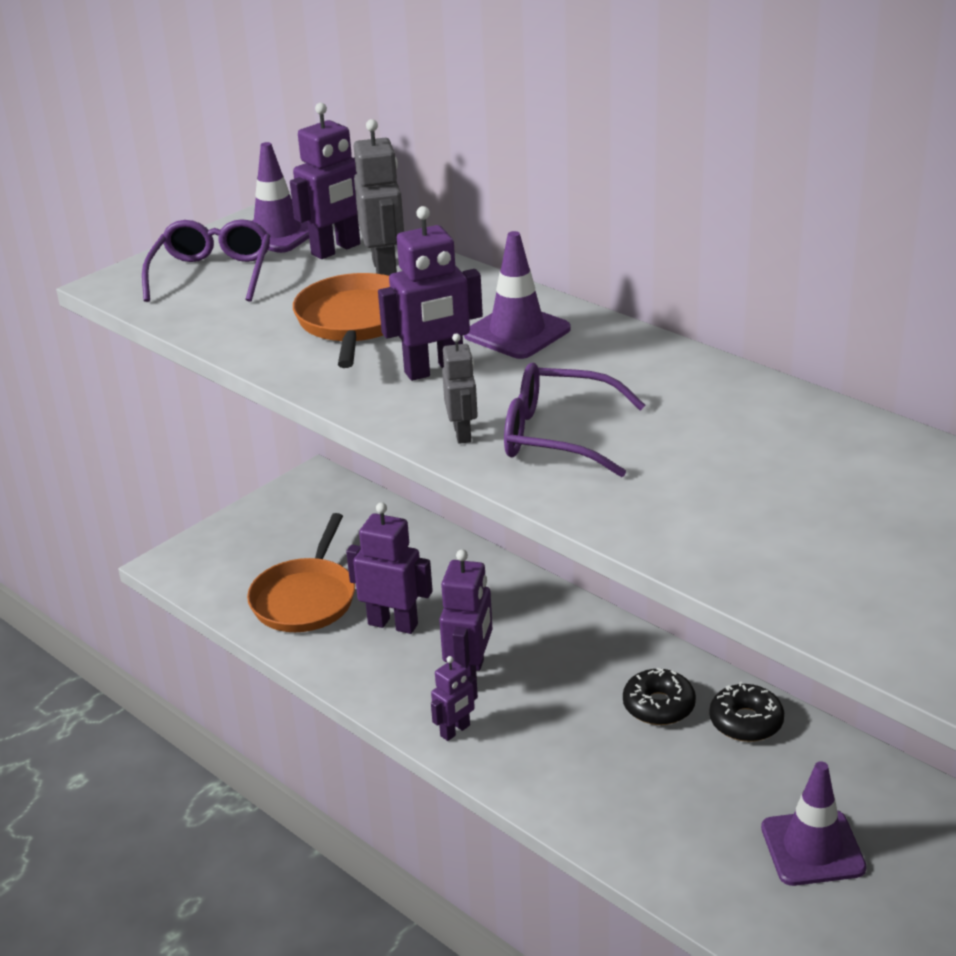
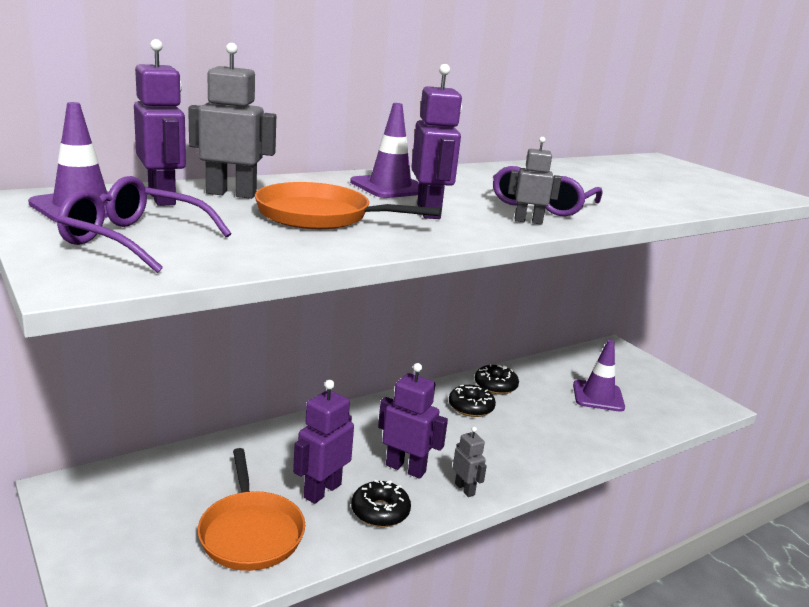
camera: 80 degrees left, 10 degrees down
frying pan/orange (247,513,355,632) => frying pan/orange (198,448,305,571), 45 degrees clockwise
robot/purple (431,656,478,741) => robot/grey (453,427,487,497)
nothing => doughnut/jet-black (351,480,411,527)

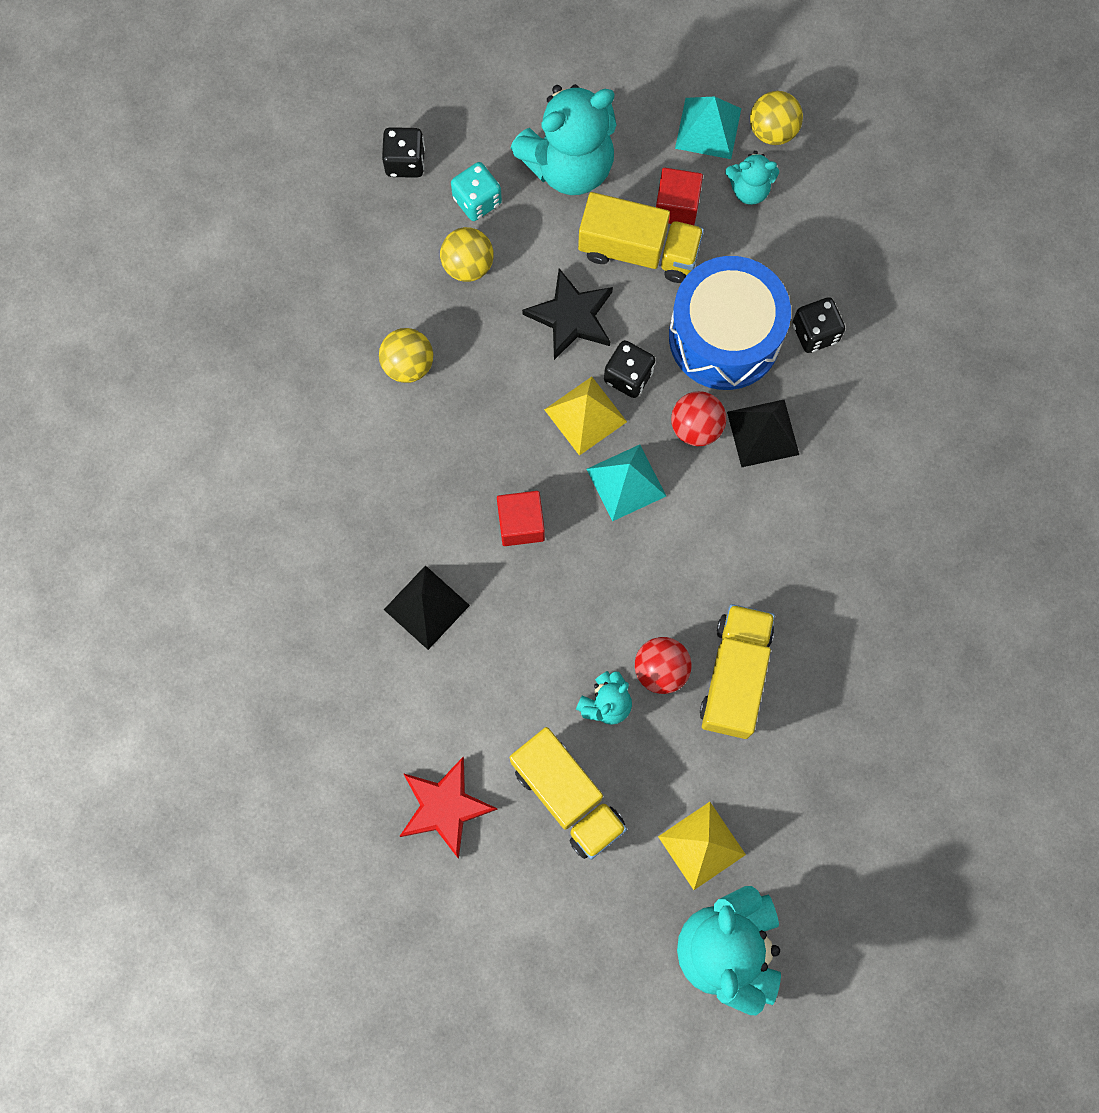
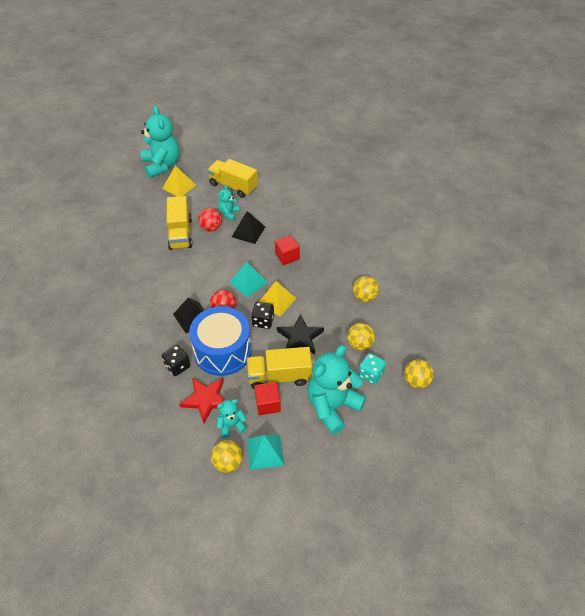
camera: 160 degrees right, 25 degrees down
dice/jet-black (382,127,425,178) => sphere/bright yellow (404,359,434,388)
pyramid shape/jet-black (384,565,470,650) => pyramid shape/jet-black (232,211,265,244), move
five-pointed star/scarlet (400,757,498,859) => five-pointed star/scarlet (179,378,225,423), move

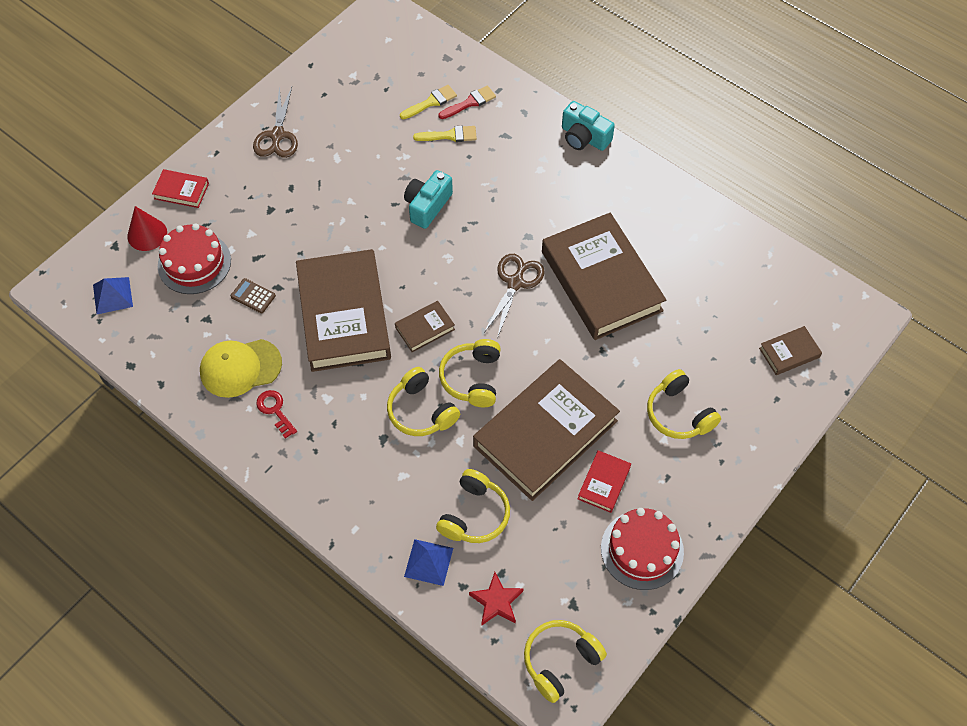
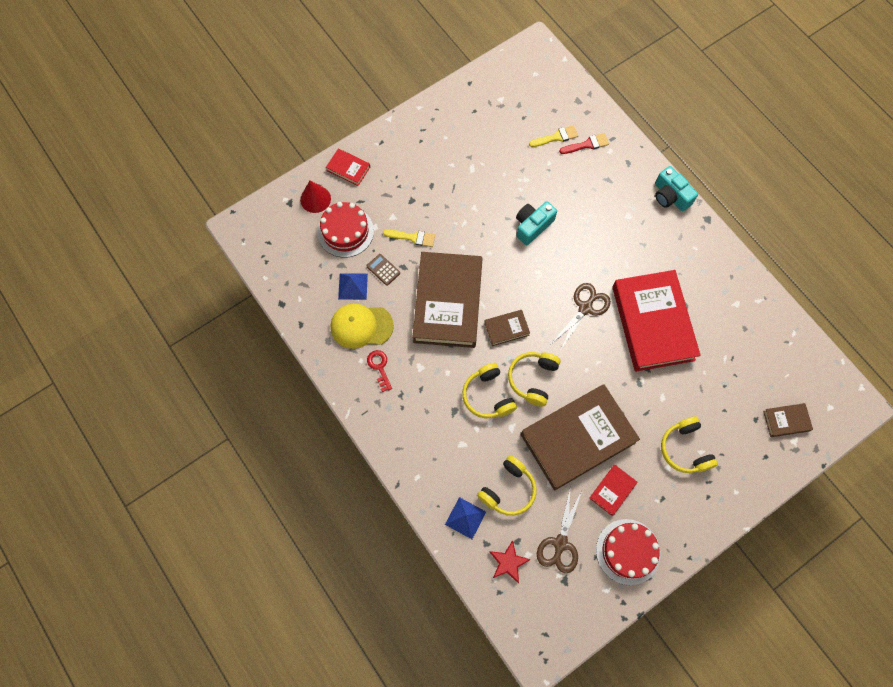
camera: 15 degrees right, 10 degrees up
scissors/russet (253,86,298,158) => scissors/russet (537,486,582,573), move
paint brush/bright yellow (413,126,477,142) => paint brush/bright yellow (383,229,435,247), move
book/russet (542,213,666,340) => book/scarlet (612,270,701,372)
pyramid shape/blue (93,277,133,314) => pyramid shape/blue (338,273,368,300), move
over-ear headphones/bright yellow (524,620,607,703) => nothing

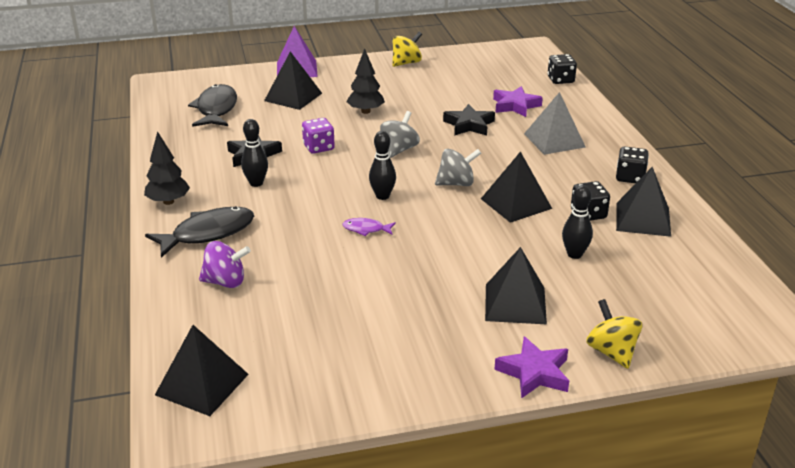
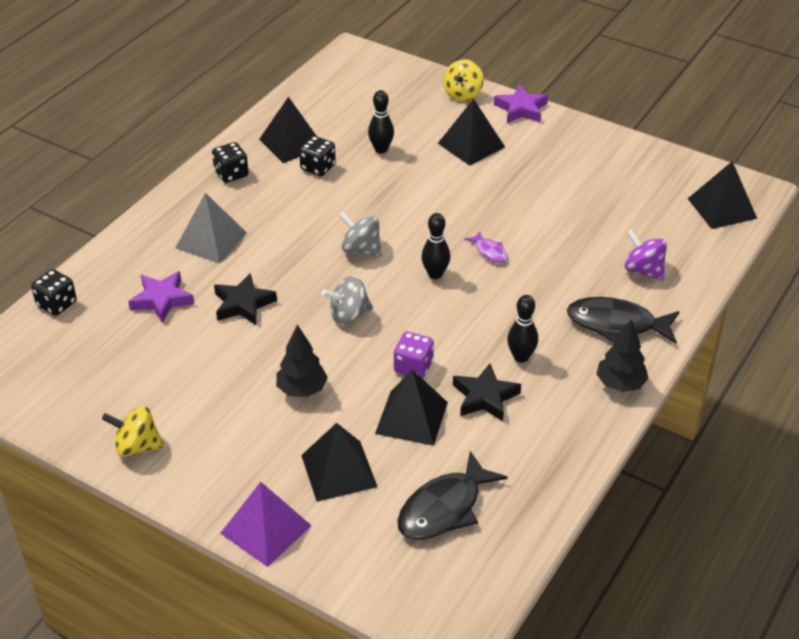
camera: 135 degrees left, 10 degrees up
pyramid shape/jet-black (481,151,552,223) => pyramid shape/jet-black (375,370,448,446), move

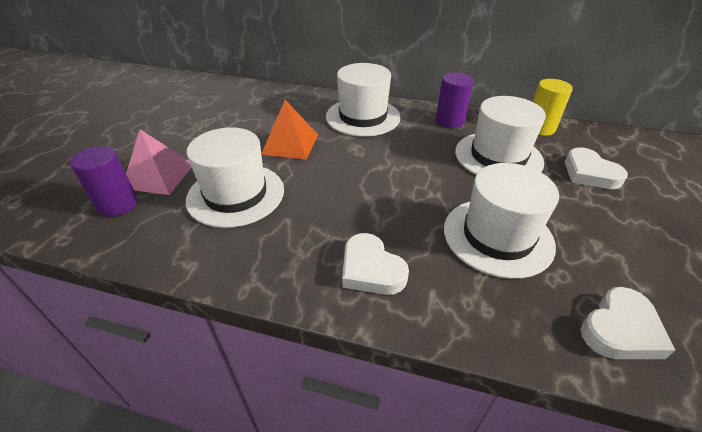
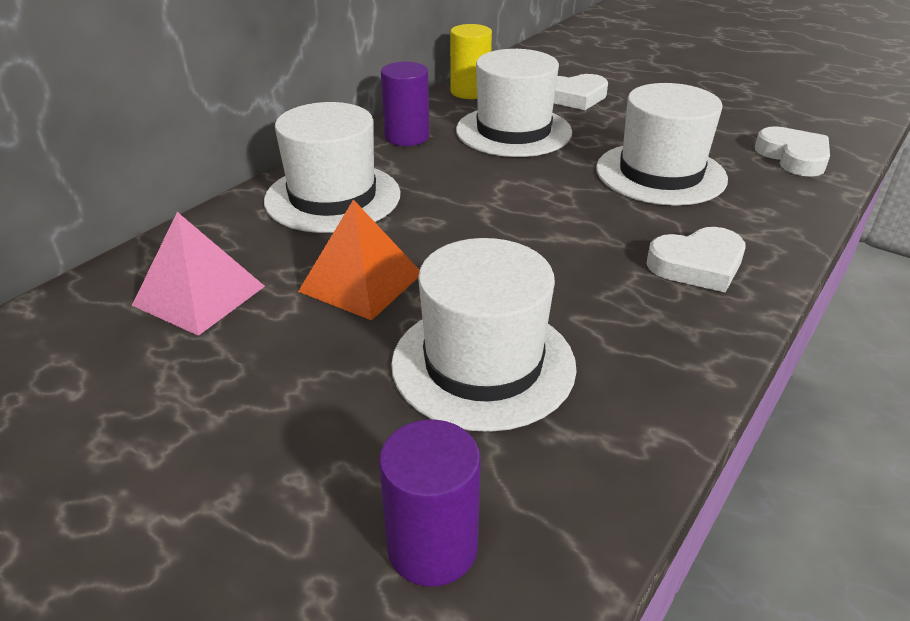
camera: 70 degrees left, 5 degrees down
pyramid shape/pink (126,129,192,195) => pyramid shape/pink (132,212,265,336), move

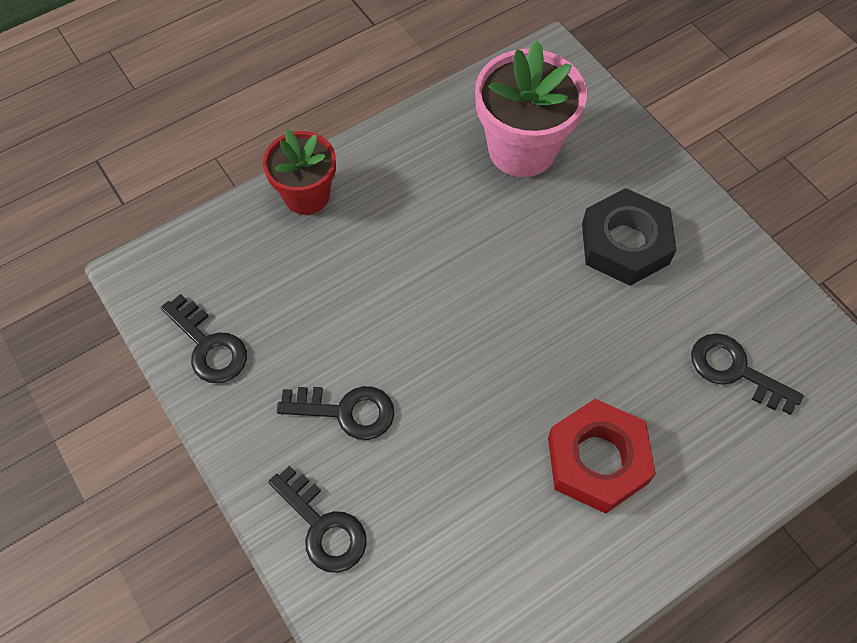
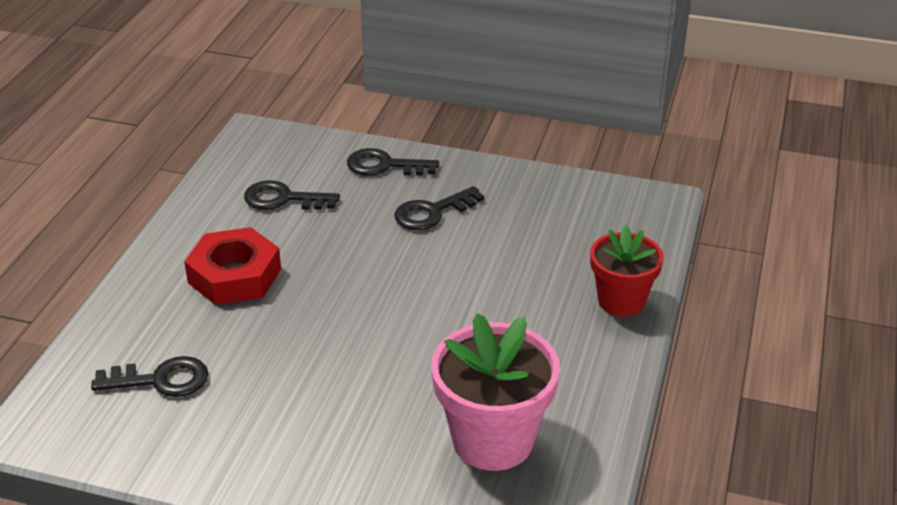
camera: 140 degrees right, 25 degrees down
hexagon nut/jet-black (582,188,677,286) => nothing
latchkey/jet-black (161,294,247,383) => latchkey/jet-black (244,180,340,210), move

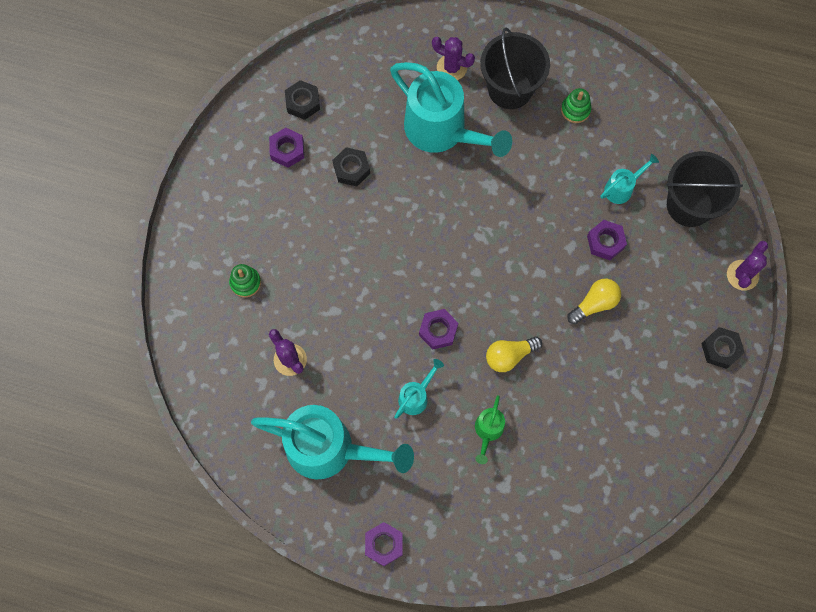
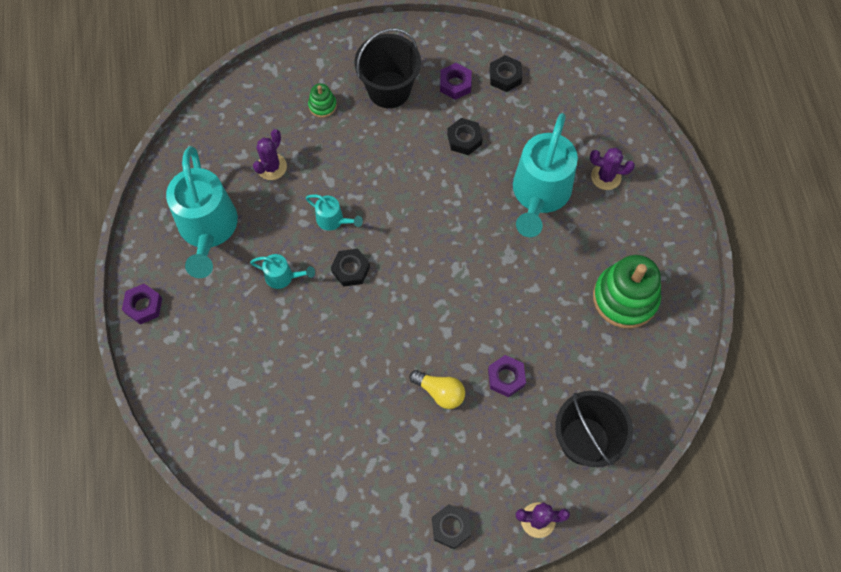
camera: 65 degrees right, 5 degrees down
sand bucket/jet-black (480,28,550,109) => sand bucket/jet-black (355,28,421,108), move
prickly plant/purple (432,37,475,80) => prickly plant/purple (590,148,635,190), 75 degrees counterclockwise
stacking toy/green (561,88,591,123) => stacking toy/green (593,255,661,328), x2.14
watering pot/turquoise (600,154,659,204) => watering pot/turquoise (306,194,363,231), move
hexagon nut/purple (419,309,458,349) => hexagon nut/jet-black (331,249,370,287)
bulb/bright yellow (486,336,542,372) => nothing
watering pot/green (475,395,505,464) => nothing

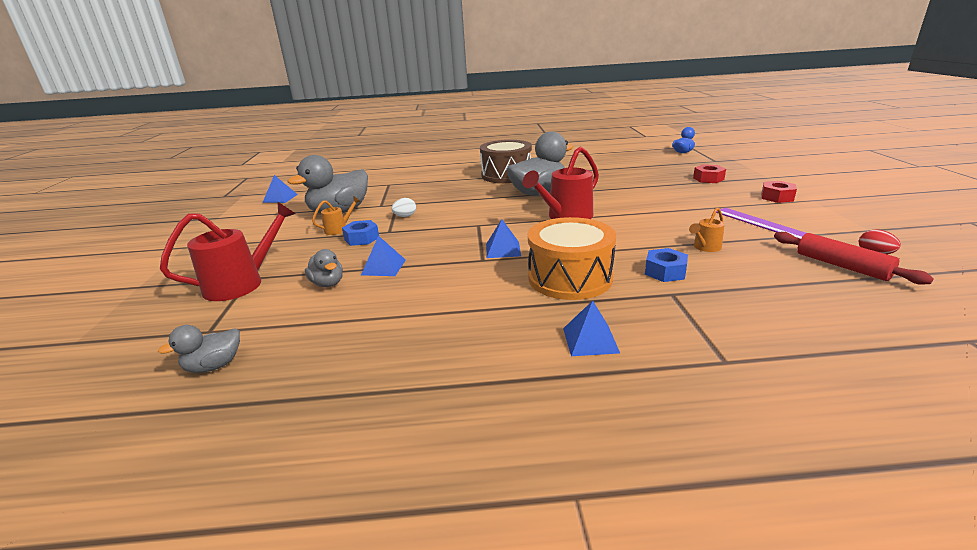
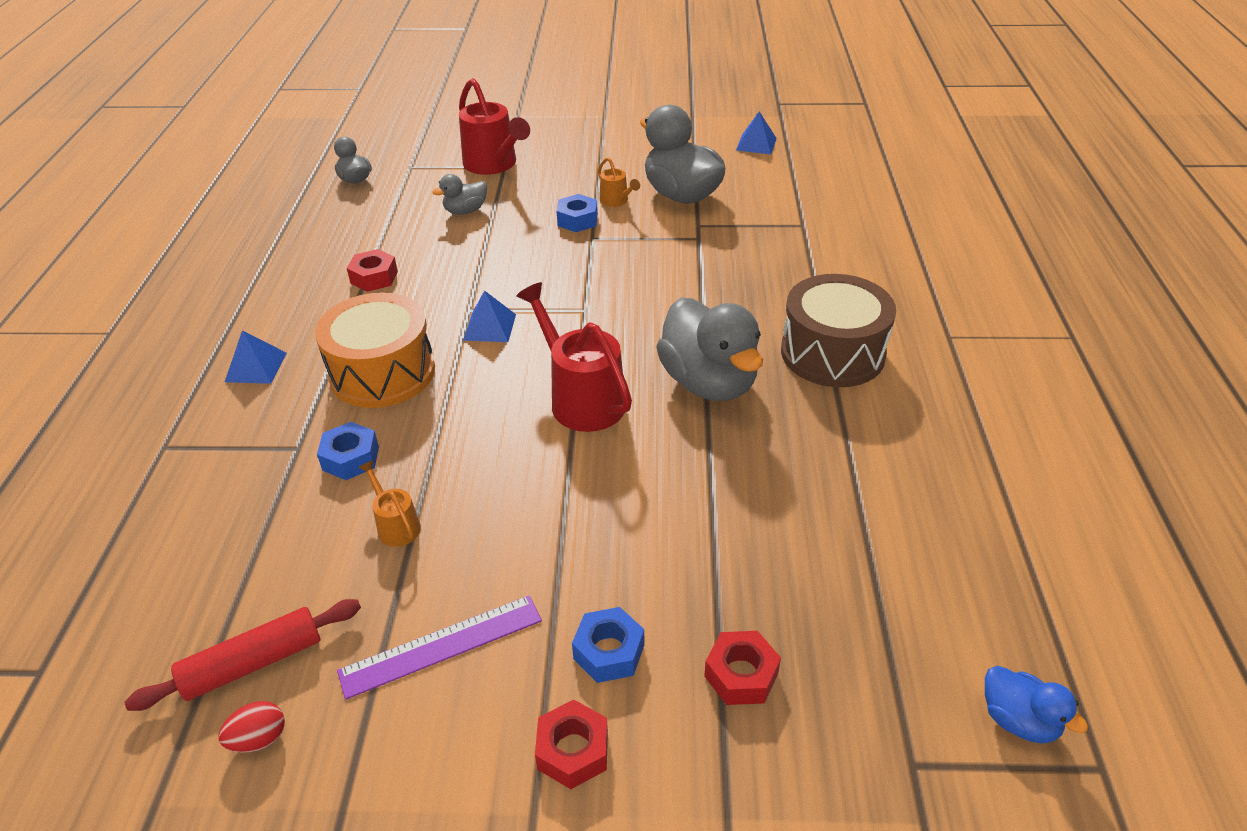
camera: 95 degrees right, 15 degrees up
egg shape/snow-white (391,198,416,217) => nothing
pyramid shape/blue (361,236,406,276) => nothing
nothing => hexagon nut/scarlet (347,249,398,292)
nothing => hexagon nut/blue (572,607,644,683)

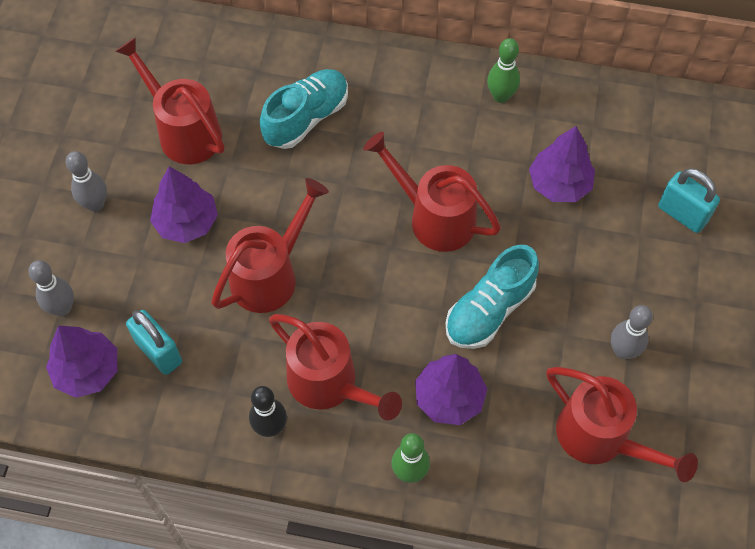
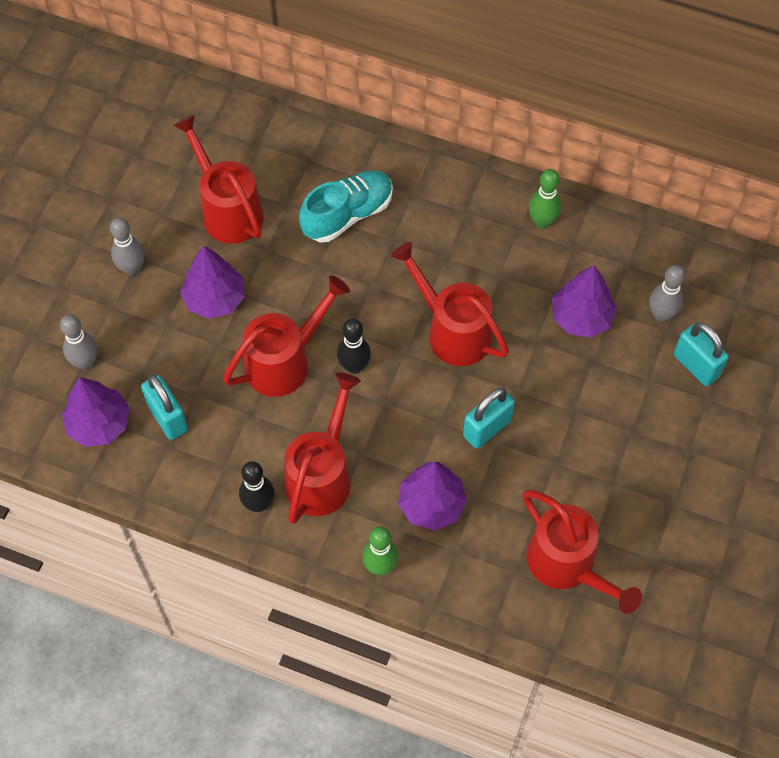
camera: 10 degrees right, 0 degrees up
lace-up shoe/turquoise (446,245,539,349) => lock/turquoise (463,388,515,449)
skittle/grey (611,305,653,359) => skittle/grey (649,265,685,322), move
watering pot/scarlet (269,314,402,420) => watering pot/scarlet (284,372,361,524), 120 degrees counterclockwise
nothing => skittle/jet-black (337,319,371,374)

